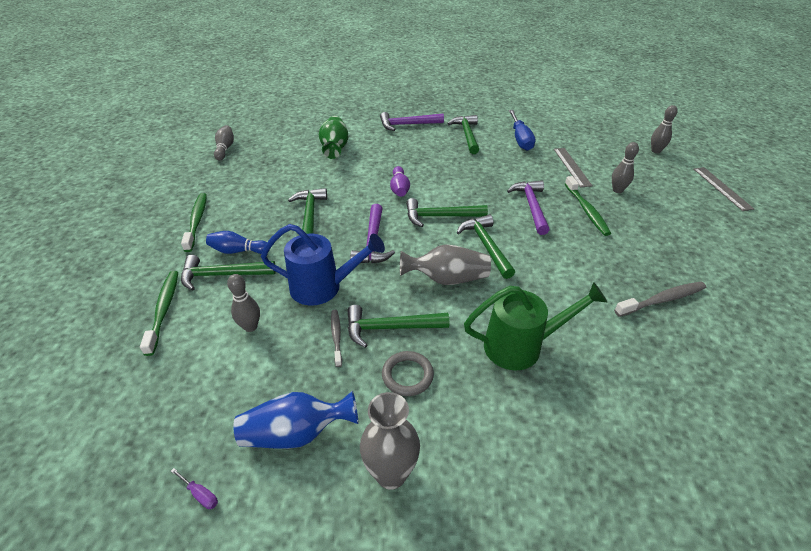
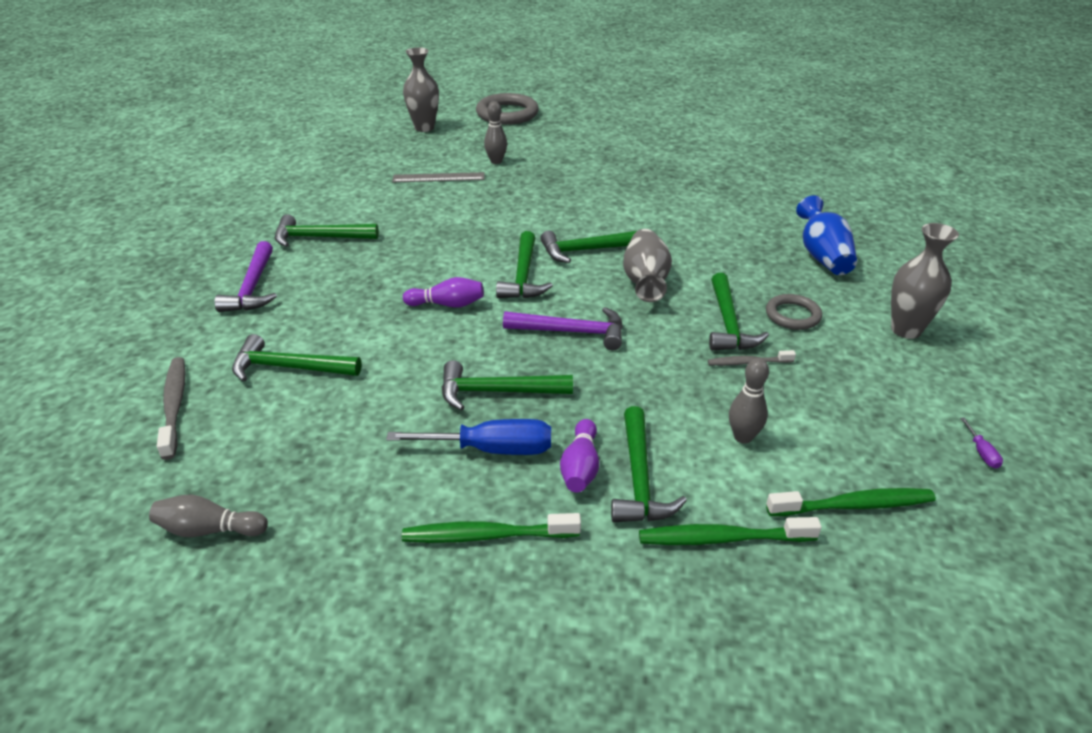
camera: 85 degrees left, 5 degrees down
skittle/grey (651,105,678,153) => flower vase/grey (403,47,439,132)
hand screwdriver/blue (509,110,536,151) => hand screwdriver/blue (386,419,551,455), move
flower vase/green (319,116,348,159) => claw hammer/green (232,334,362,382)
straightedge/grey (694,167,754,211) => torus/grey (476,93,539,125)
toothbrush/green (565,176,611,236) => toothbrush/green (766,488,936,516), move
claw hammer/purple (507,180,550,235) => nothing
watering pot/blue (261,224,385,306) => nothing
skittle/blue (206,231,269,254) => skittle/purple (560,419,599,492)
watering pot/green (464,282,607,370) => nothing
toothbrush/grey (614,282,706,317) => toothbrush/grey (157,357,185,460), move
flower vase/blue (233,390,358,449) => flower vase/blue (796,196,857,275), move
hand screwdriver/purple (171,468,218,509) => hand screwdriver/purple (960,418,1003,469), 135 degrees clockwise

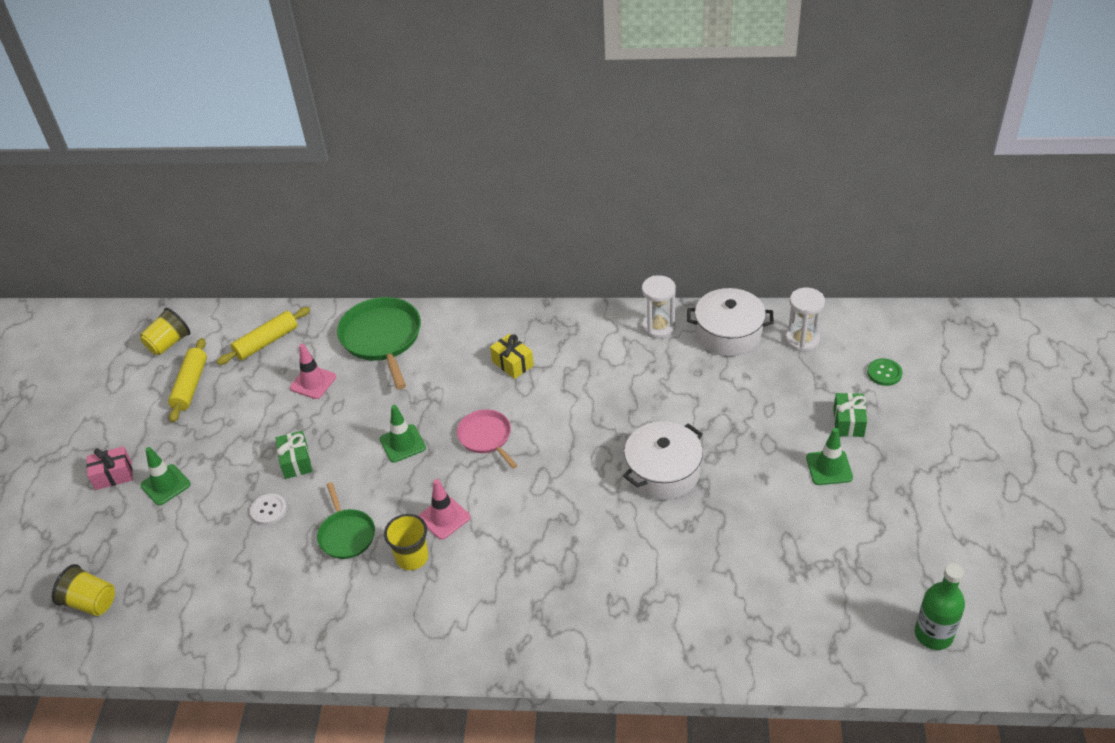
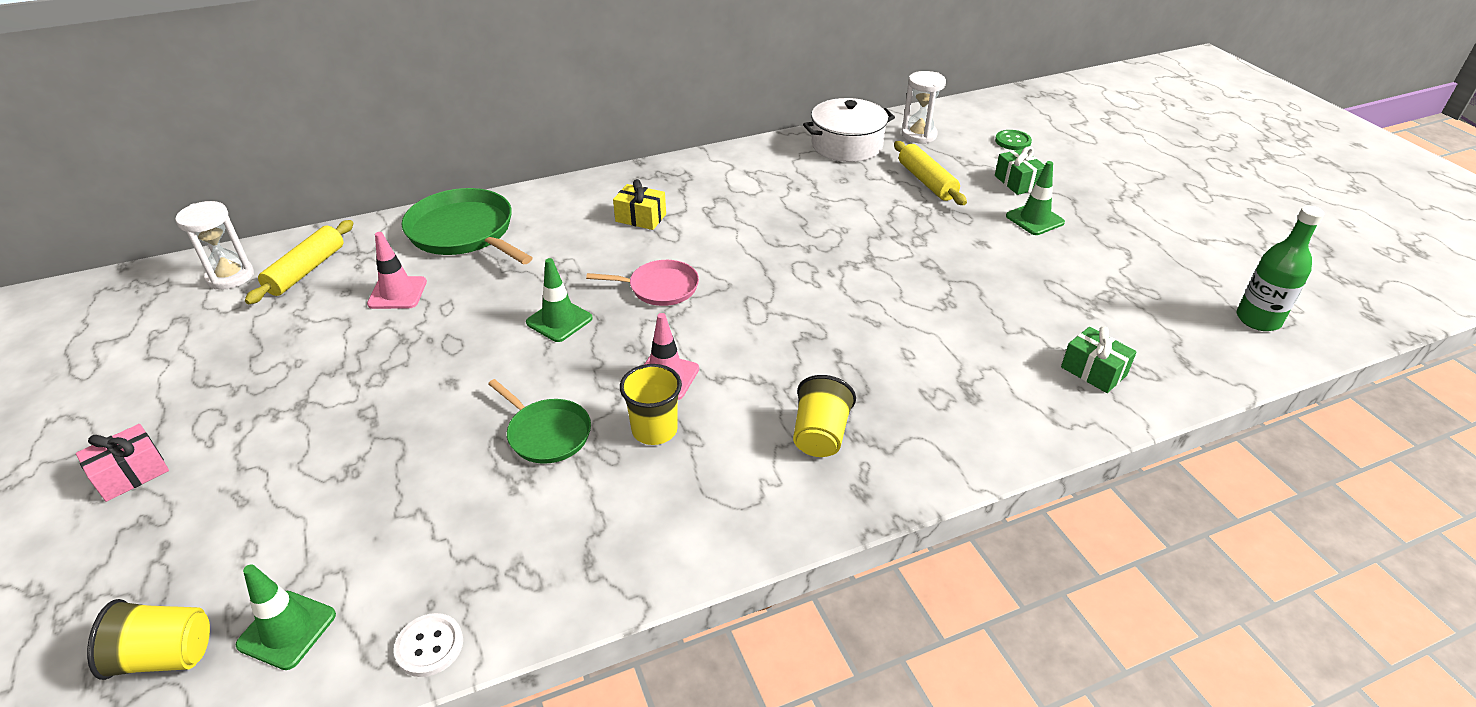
camera: 30 degrees left, 5 degrees down
hourglass/snow-white (642,275,676,339) => hourglass/snow-white (176,201,254,290), move
beaker/bright yellow (140,308,190,355) => beaker/bright yellow (793,375,856,457), move
rolling pin/bright yellow (168,338,207,422) => rolling pin/bright yellow (894,141,967,205), move
frying pan/pink (457,409,518,469) => frying pan/pink (586,260,699,306), 150 degrees clockwise
stockpot/snow-white (623,421,703,500) => nothing
gift/green (275,431,312,479) => gift/green (1061,326,1137,393), move
traffic cone/green (140,447,191,505) => traffic cone/green (236,564,336,670), move
sewing button/snow-white (250,493,287,525) => sewing button/snow-white (394,613,463,677), move

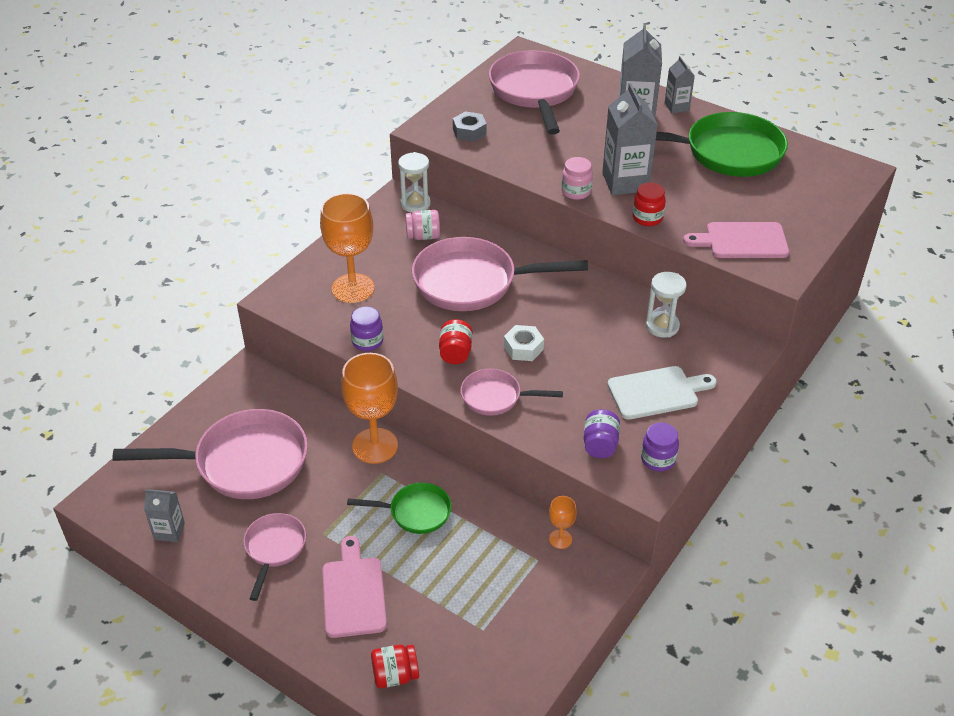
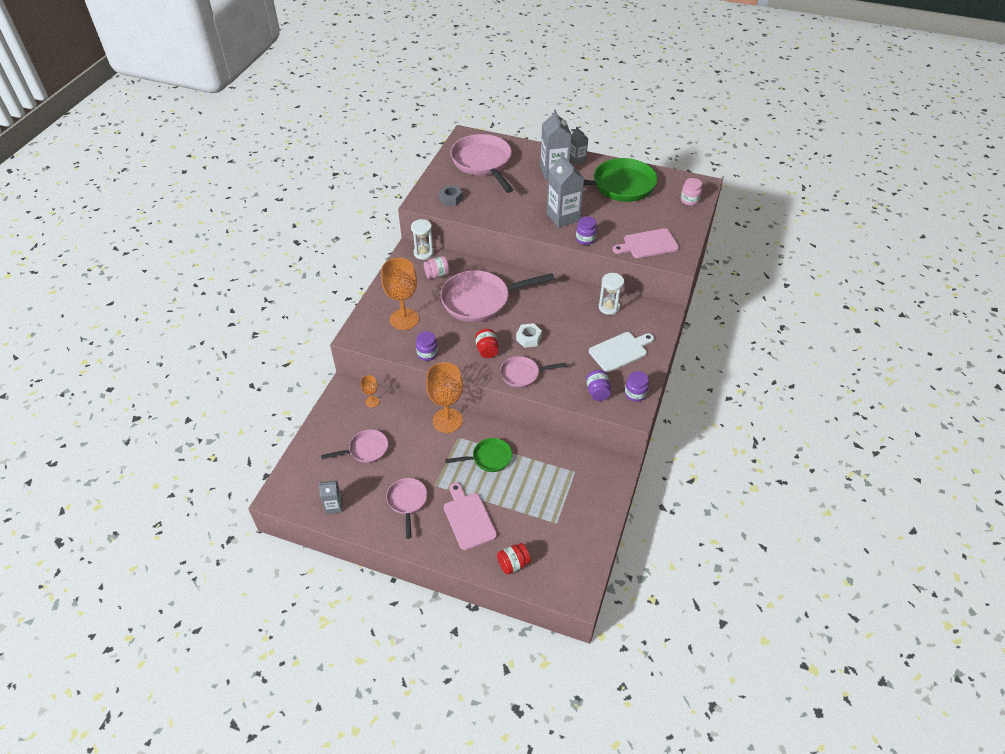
camera: 15 degrees left, 5 degrees up
preserve jar/pink (561,157,593,200) => preserve jar/pink (681,178,702,206), move
preserve jar/scarlet (633,183,666,226) => preserve jar/purple (576,216,597,245)
frying pan/pink (112,409,308,499) => frying pan/pink (321,429,388,463), x0.53
wine glass/orange (549,496,577,549) => wine glass/orange (361,375,379,407), move

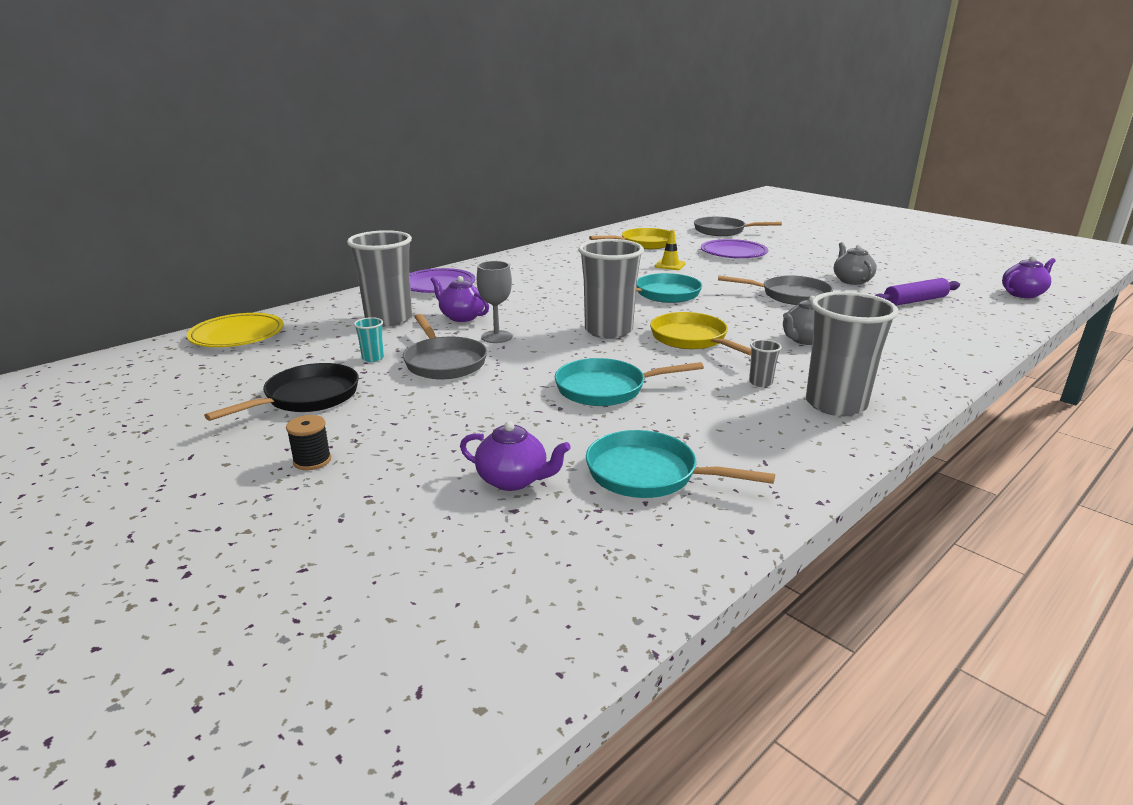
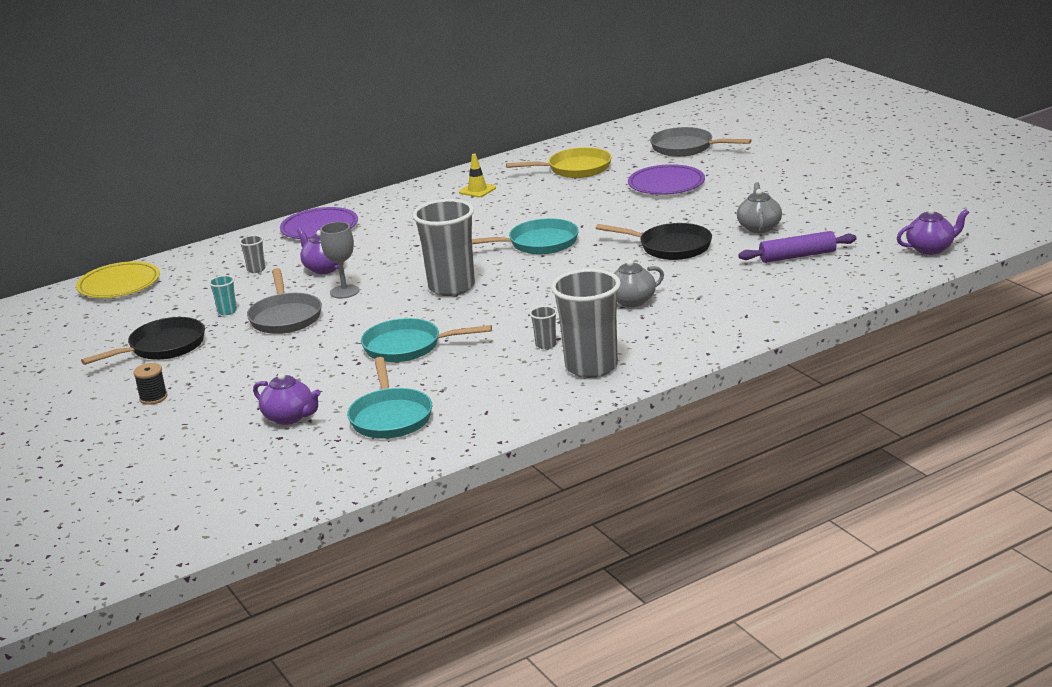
camera: 15 degrees right, 0 degrees up
beaker/grey (347,230,412,327) => beaker/grey (239,235,265,273), x0.41
traffic cone/bright yellow (654,230,686,270) => traffic cone/bright yellow (459,154,496,197), move
frying pan/grey (718,275,833,305) => frying pan/jet-black (596,223,712,260)
frying pan/bright yellow (650,312,751,356) => nothing
frying pan/turquoise (586,430,775,498) => frying pan/turquoise (347,357,432,439), 135 degrees counterclockwise

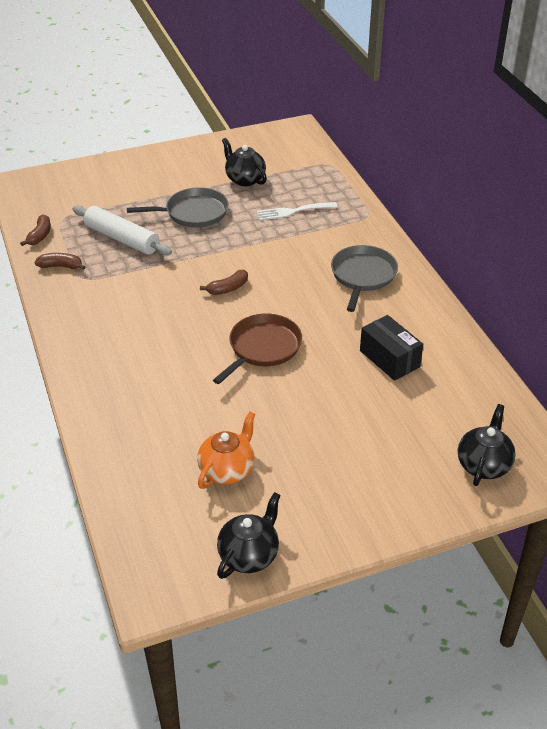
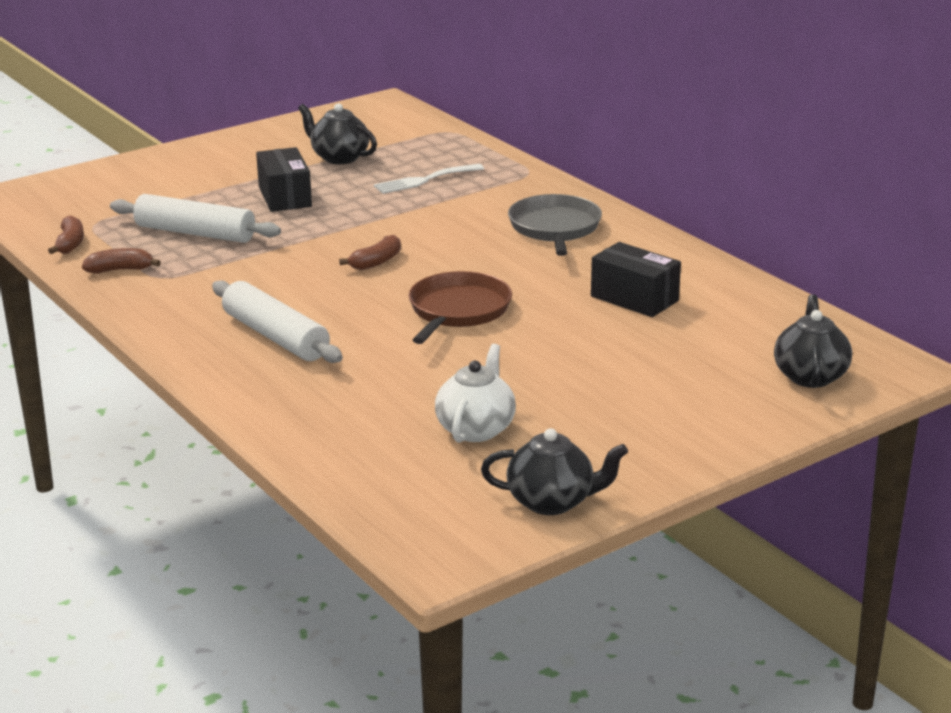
camera: 15 degrees left, 15 degrees down
frying pan/grey (127,187,229,228) => box/jet-black (256,147,312,212)
teapot/orange (197,411,255,489) => teapot/snow-white (435,344,516,443)
teapot/jet-black (217,492,281,579) => teapot/jet-black (481,428,628,515), 75 degrees clockwise
nothing => rolling pin/snow-white (212,280,343,363)

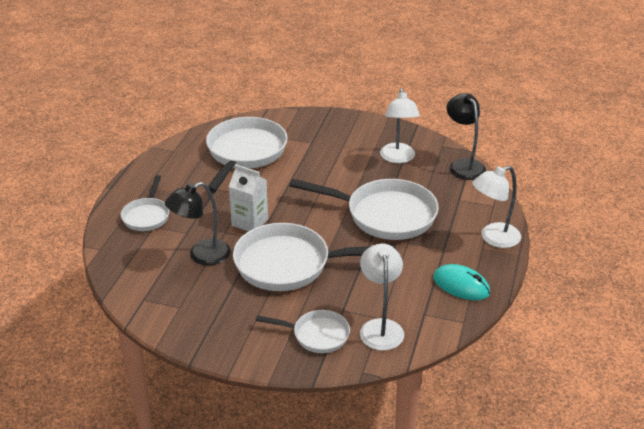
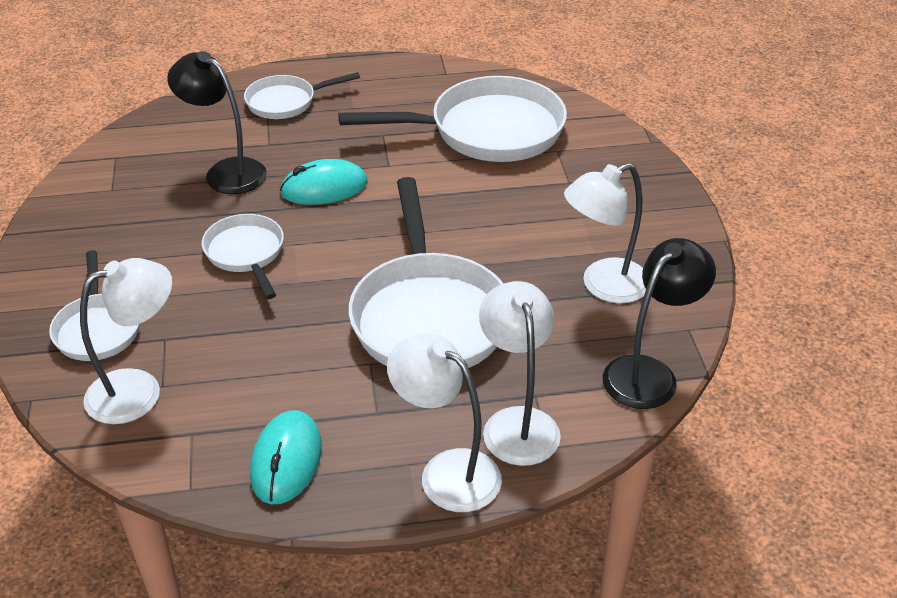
camera: 65 degrees right, 5 degrees up
juice carton/snow-white (229,164,268,231) => computer mouse/turquoise (280,159,367,205)
frying pan/snow-white (233,223,396,291) => frying pan/snow-white (202,214,284,299), x0.54
nothing => reading lamp/snow-white (479,281,561,466)

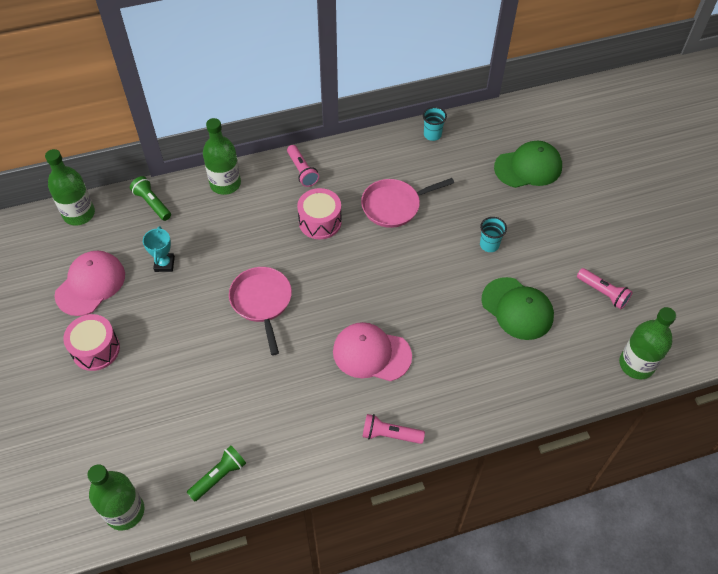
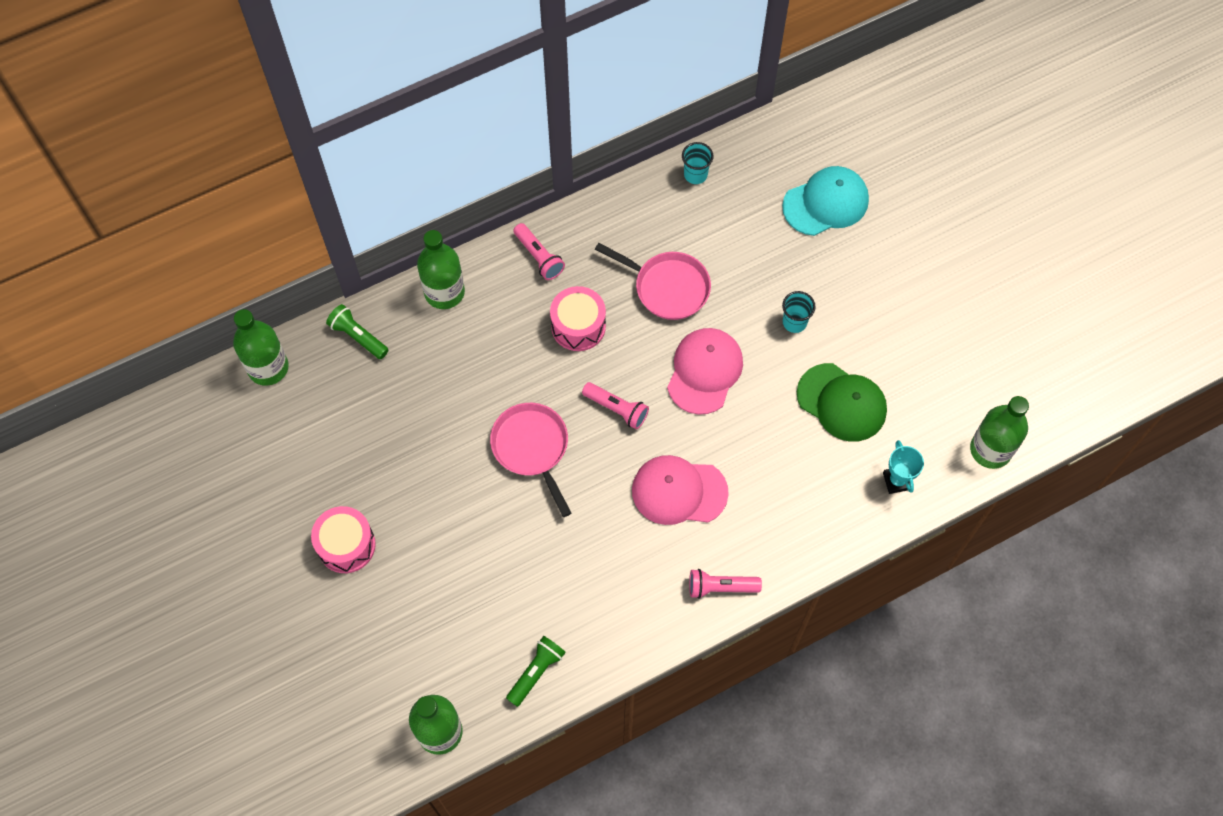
camera: 10 degrees left, 10 degrees up
cap/green (494,141,562,188) => cap/turquoise (782,166,869,236)
frying pan/pink (361,178,454,228) => frying pan/pink (595,243,711,320), 120 degrees counterclockwise
award cup/turquoise (143,226,175,272) => award cup/turquoise (883,440,924,494), move
cap/pink (55,251,125,316) => cap/pink (667,328,743,414), move
torch/pink (577,268,633,309) => torch/pink (582,382,649,430), move

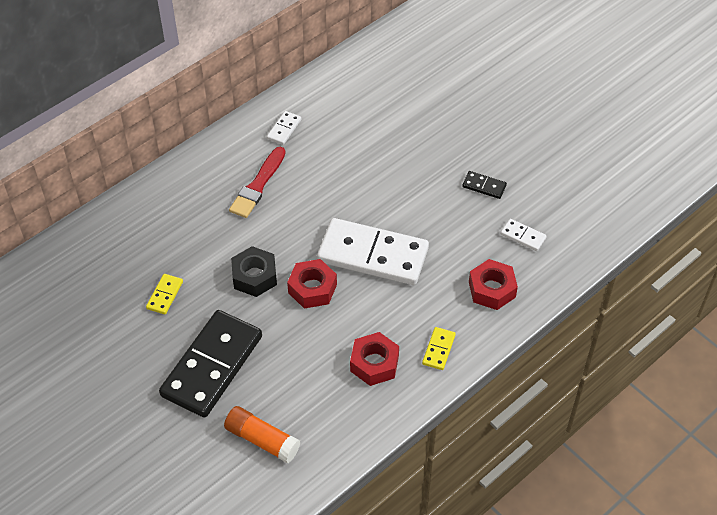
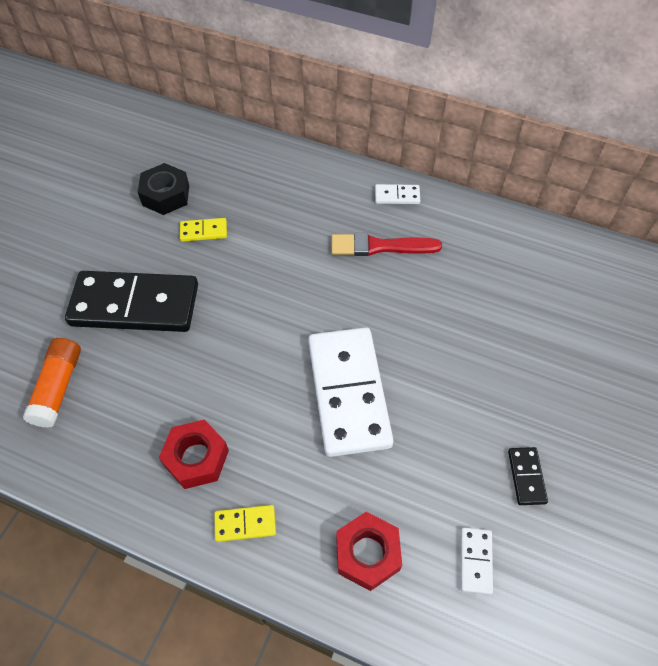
camera: 65 degrees right, 5 degrees up
domino/snow-white (267,111,301,145) => domino/snow-white (375,184,420,204), move
hexagon nut/jet-black (231,246,277,297) => hexagon nut/jet-black (138,163,189,215), move
hexagon nut/scarlet (287,259,337,309) => nothing

